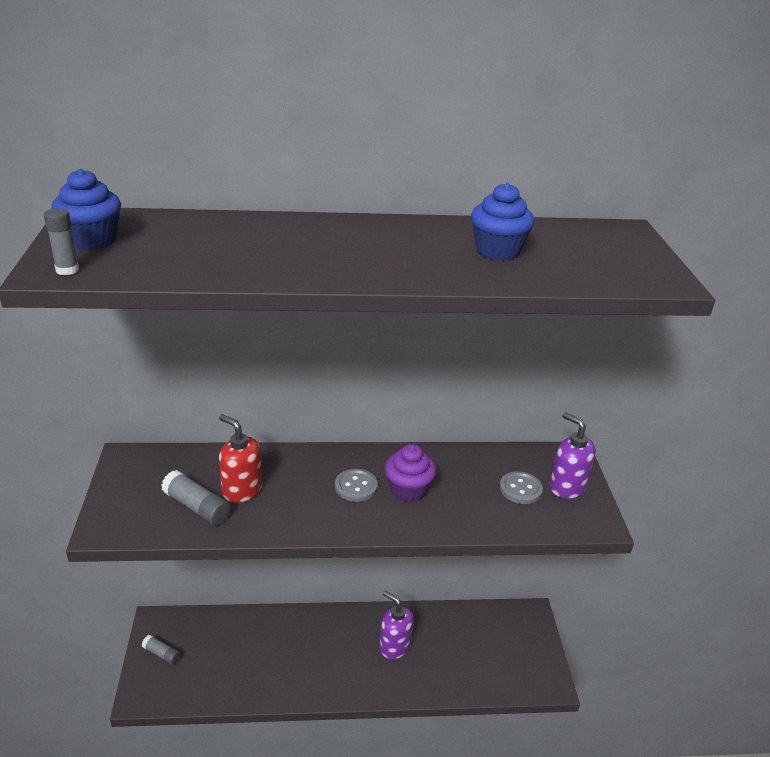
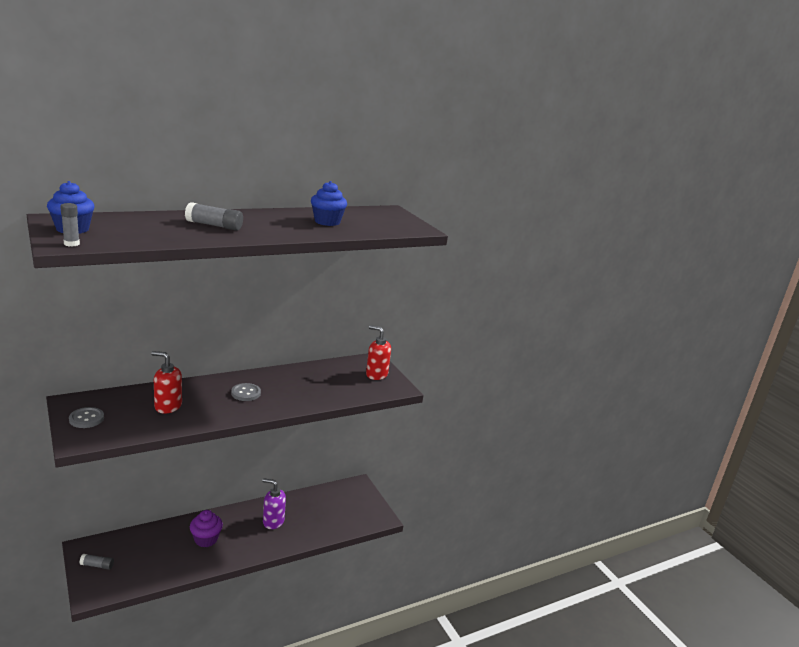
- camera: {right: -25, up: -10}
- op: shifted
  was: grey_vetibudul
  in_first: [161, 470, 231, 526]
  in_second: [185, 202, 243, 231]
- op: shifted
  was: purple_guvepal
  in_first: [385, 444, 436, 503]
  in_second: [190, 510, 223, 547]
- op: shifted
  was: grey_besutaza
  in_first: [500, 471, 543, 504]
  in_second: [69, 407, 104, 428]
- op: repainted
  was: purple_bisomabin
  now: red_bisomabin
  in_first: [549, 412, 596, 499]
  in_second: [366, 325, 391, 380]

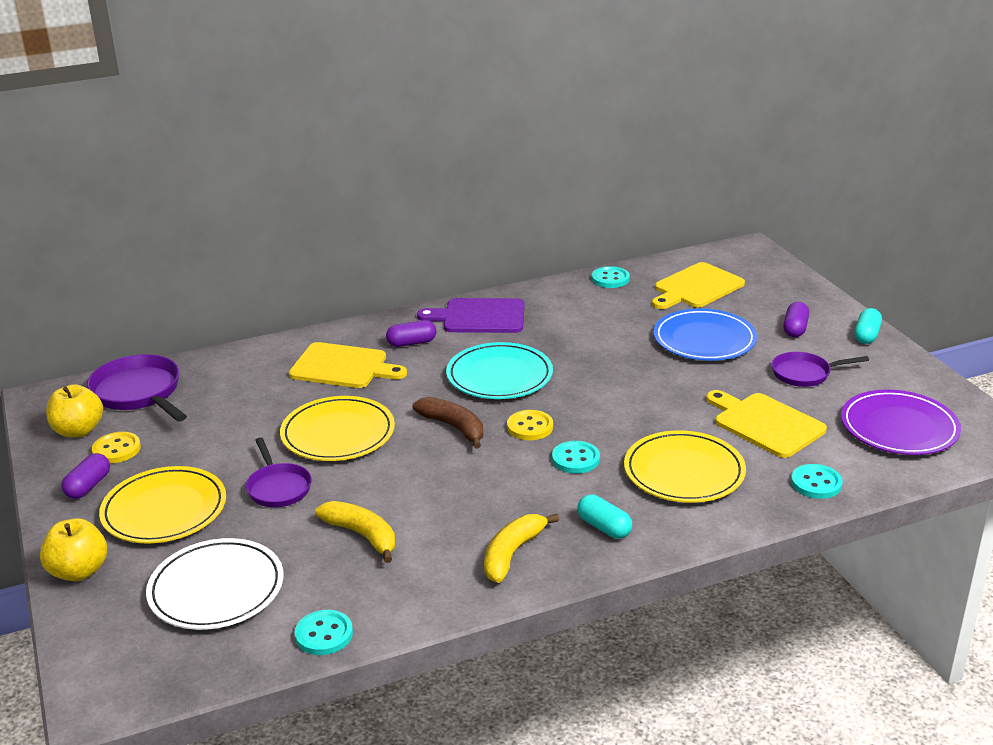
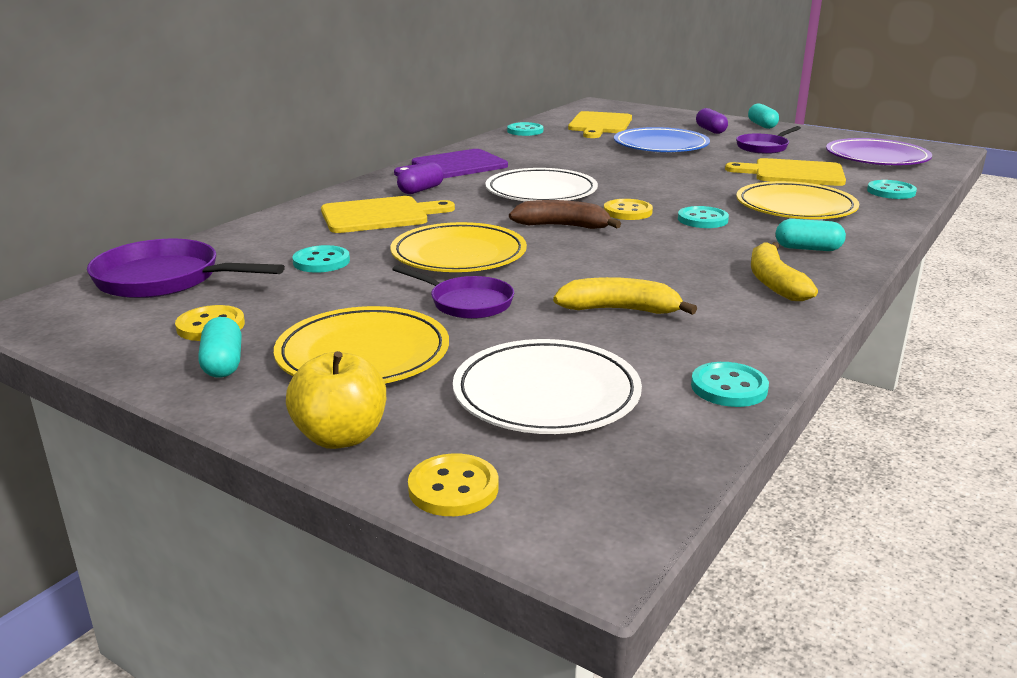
- camera: {right: -35, up: -5}
- op: gone
  was: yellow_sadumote
  in_first: [46, 384, 103, 437]
- op: new
  now: turquoise_besutaza
  in_second: [292, 245, 350, 272]
- op: new
  now: yellow_besutaza
  in_second: [408, 453, 499, 516]
- op: repainted
  was: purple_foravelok
  now: turquoise_foravelok
  in_first: [61, 453, 110, 499]
  in_second: [198, 317, 242, 378]
- op: repainted
  was: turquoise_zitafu
  now: white_zitafu
  in_first: [446, 342, 553, 399]
  in_second: [485, 168, 598, 201]

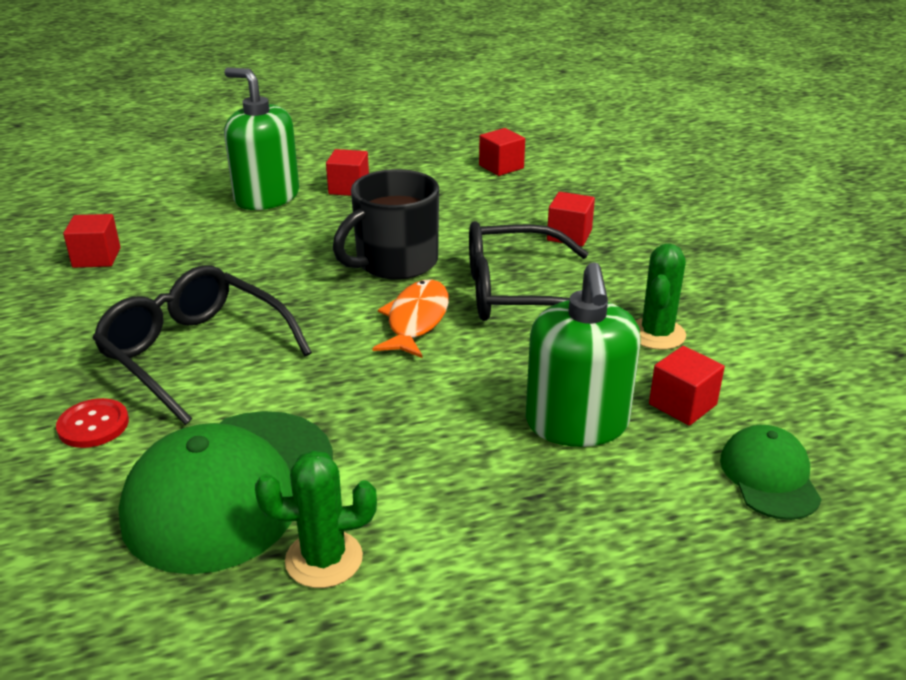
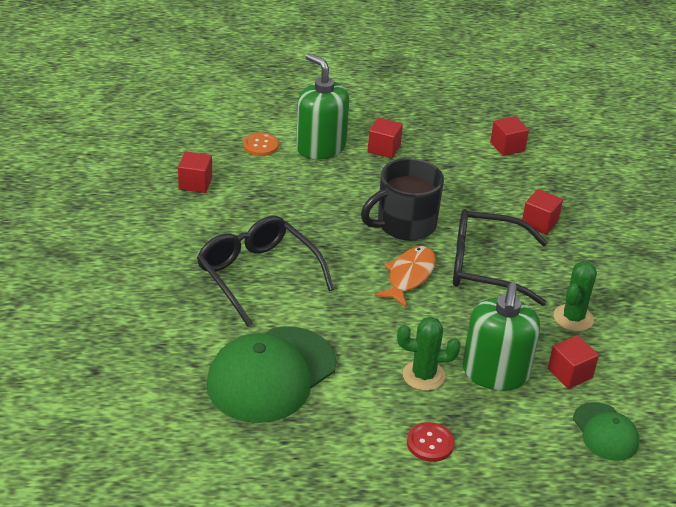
- camera: {right: 10, up: 5}
- op: new
  now: orange_besutaza
  in_second: [243, 133, 279, 156]
- op: shifted
  was: red_besutaza
  in_first: [56, 398, 129, 448]
  in_second: [407, 422, 455, 462]
- op: shifted
  was: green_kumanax
  in_first: [255, 450, 377, 588]
  in_second: [397, 317, 460, 391]
- op: rotated
  was: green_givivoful
  in_first: [720, 425, 822, 520]
  in_second: [573, 402, 640, 461]
  clockwise: 150

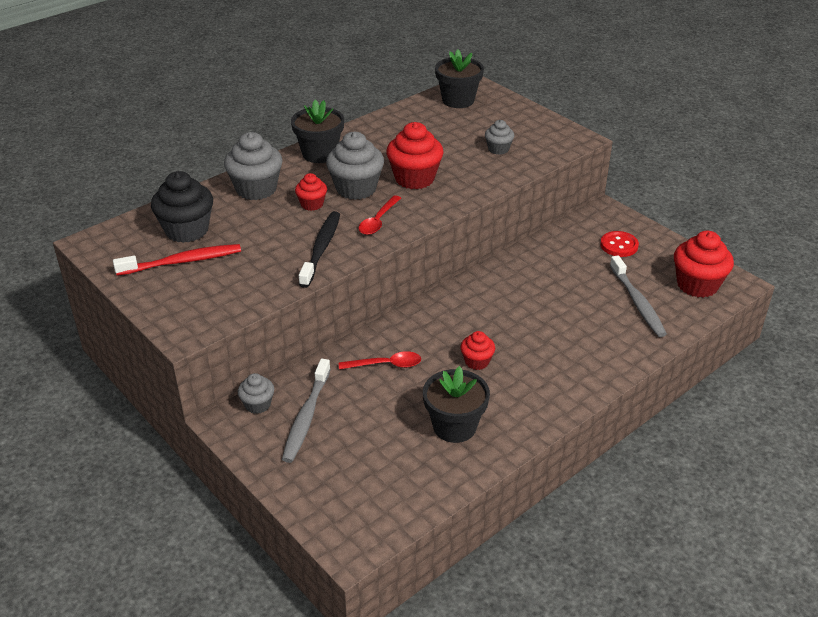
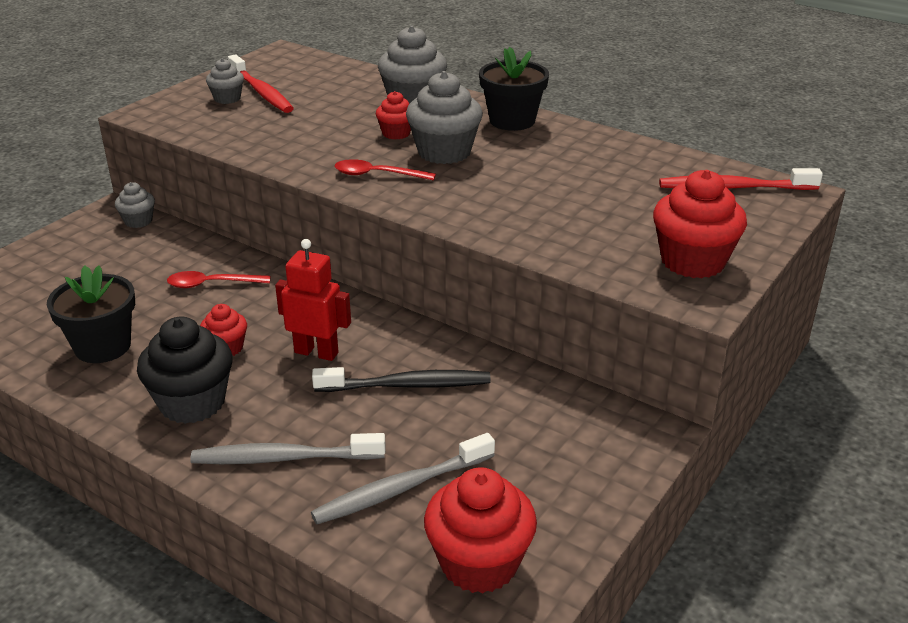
- camera: {right: 75, up: -5}
- op: gone
  was: red_besutaza
  in_first: [600, 231, 639, 257]
- op: new
  now: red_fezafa
  in_second: [275, 239, 351, 361]
- op: shifted
  was: black_guvepal
  in_first: [151, 171, 213, 243]
  in_second: [137, 317, 232, 424]
- op: shifted
  was: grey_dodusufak
  in_first: [282, 359, 331, 463]
  in_second: [190, 433, 386, 464]
- op: shifted
  was: black_dodusufak
  in_first: [299, 211, 340, 288]
  in_second: [312, 367, 491, 392]
- op: shifted
  was: red_guvepal
  in_first: [386, 122, 443, 189]
  in_second: [653, 170, 747, 278]
- op: shifted
  was: grey_guvepal
  in_first: [485, 120, 514, 155]
  in_second: [206, 58, 244, 104]
- op: swapped
  was: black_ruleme
  now: red_dodusufak
  in_first: [435, 49, 484, 108]
  in_second: [659, 168, 823, 190]
- op: rotated
  was: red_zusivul
  in_first: [339, 351, 421, 370]
  in_second: [167, 271, 270, 288]
  clockwise: 105

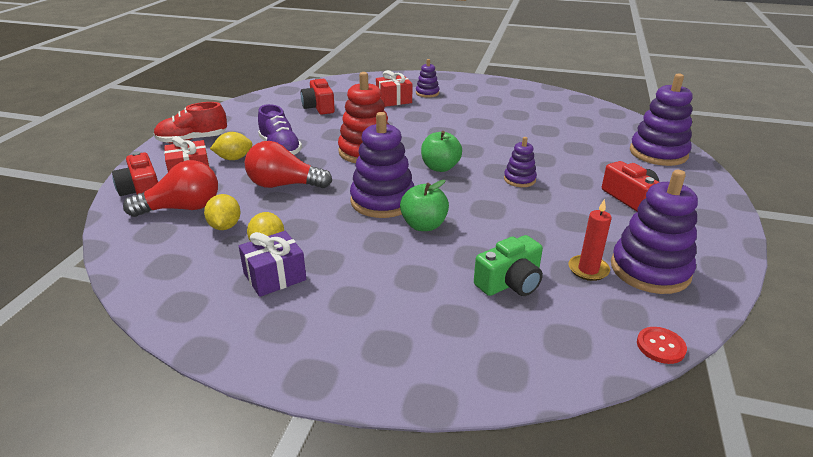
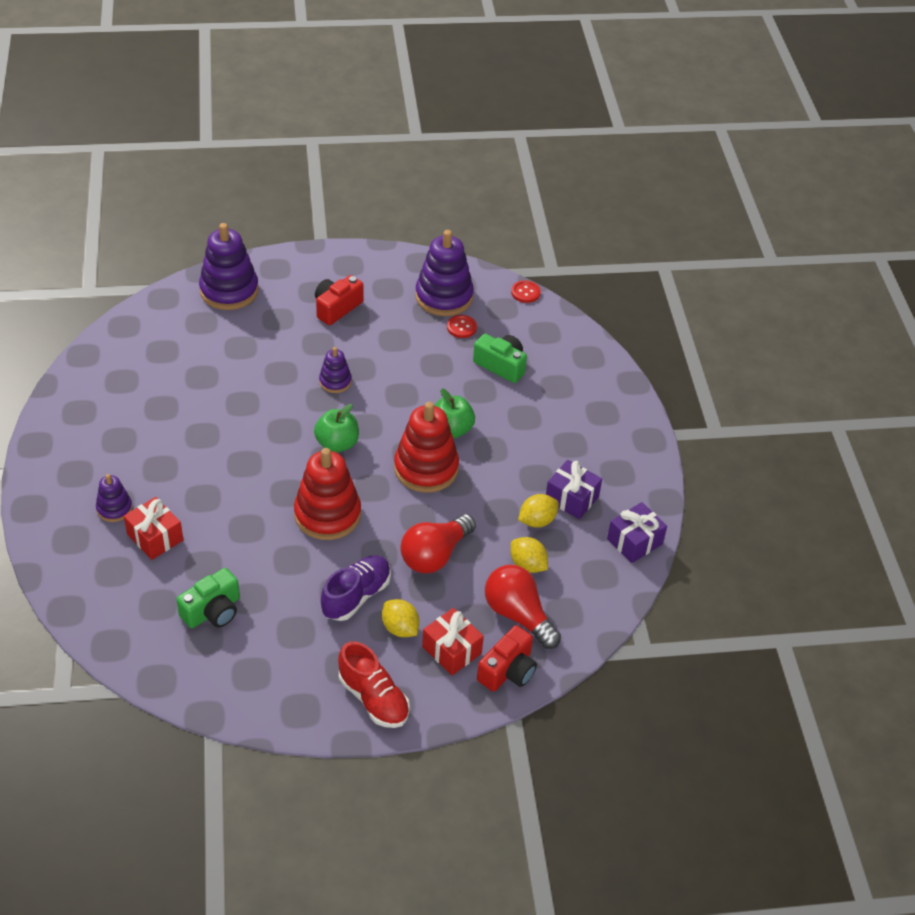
- camera: {right: -115, up: 15}
- op: new
  now: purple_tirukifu
  in_second: [607, 502, 667, 563]
- op: swapped
  was: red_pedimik
  now: red_besutaza
  in_first: [568, 199, 612, 281]
  in_second: [447, 315, 477, 338]
- op: repainted
  was: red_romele
  now: green_romele
  in_first: [301, 77, 335, 115]
  in_second: [176, 568, 240, 628]
- op: repainted
  was: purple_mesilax
  now: red_mesilax
  in_first: [350, 112, 414, 218]
  in_second: [394, 402, 459, 493]
- op: rotated
  was: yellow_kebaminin
  in_first: [204, 194, 241, 230]
  in_second: [510, 537, 548, 573]
  clockwise: 75
- op: rotated
  was: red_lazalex
  in_first: [245, 141, 332, 188]
  in_second: [400, 514, 476, 574]
  clockwise: 60

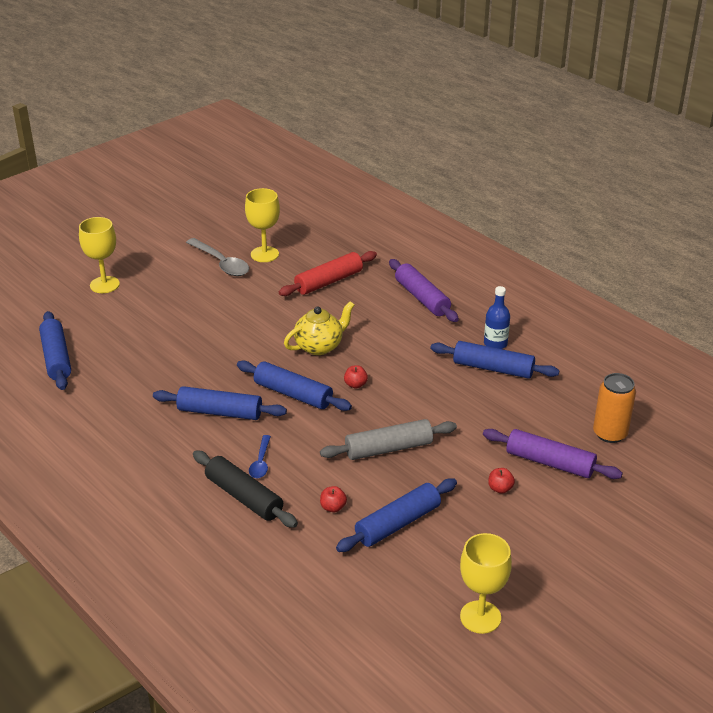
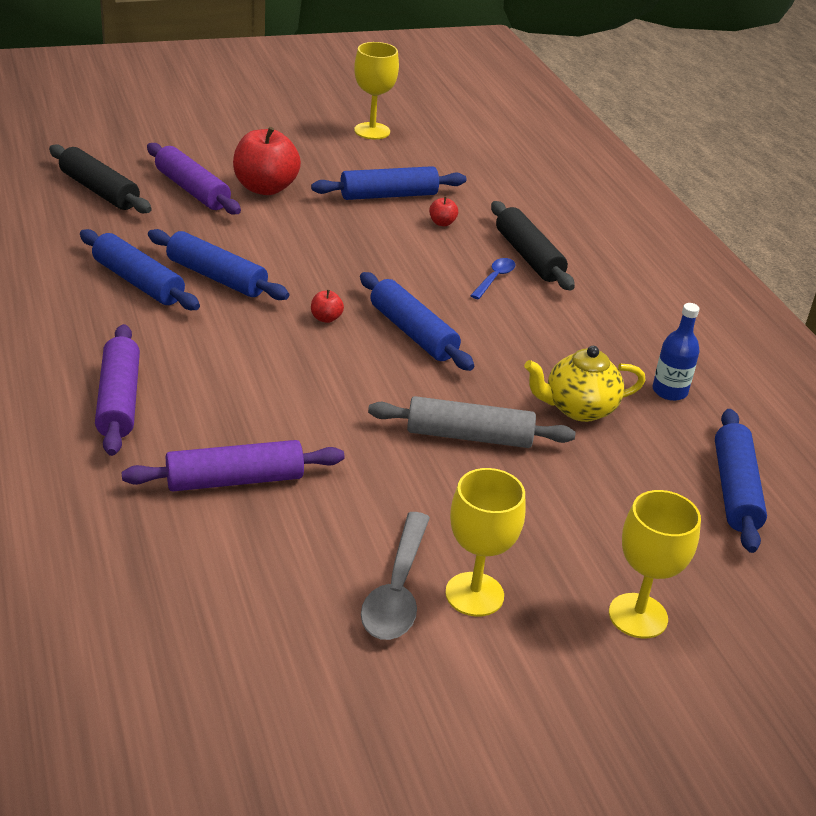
- camera: {right: -160, up: 0}
- op: shifted
  was: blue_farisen
  in_first: [153, 386, 287, 420]
  in_second: [148, 229, 289, 300]
- op: shifted
  was: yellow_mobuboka
  in_first: [245, 188, 280, 262]
  in_second: [445, 468, 526, 617]
- op: shifted
  was: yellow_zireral
  in_first: [284, 301, 354, 355]
  in_second: [524, 346, 646, 422]
- op: shifted
  was: grey_farisen
  in_first: [320, 419, 457, 460]
  in_second: [368, 396, 575, 448]
- op: shifted
  was: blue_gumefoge
  in_first: [484, 286, 510, 349]
  in_second: [652, 303, 700, 401]
- op: swapped
  was: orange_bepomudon
  now: black_farisen
  in_first: [593, 373, 636, 443]
  in_second: [49, 144, 152, 213]
- op: repainted
  was: red_farisen
  now: purple_farisen
  in_first: [279, 251, 377, 296]
  in_second: [122, 440, 345, 491]
- op: rotated
  was: grey_zusivul
  in_first: [186, 238, 249, 276]
  in_second: [361, 512, 430, 640]
  clockwise: -150
- op: scaled
  was: red_sadumote
  in_first: [488, 468, 515, 494]
  in_second: [233, 127, 301, 195]
  ratio: 2.34

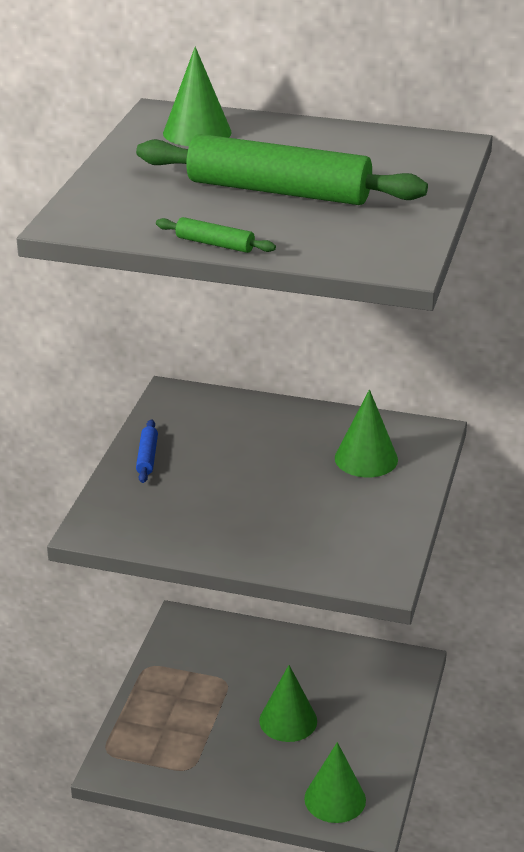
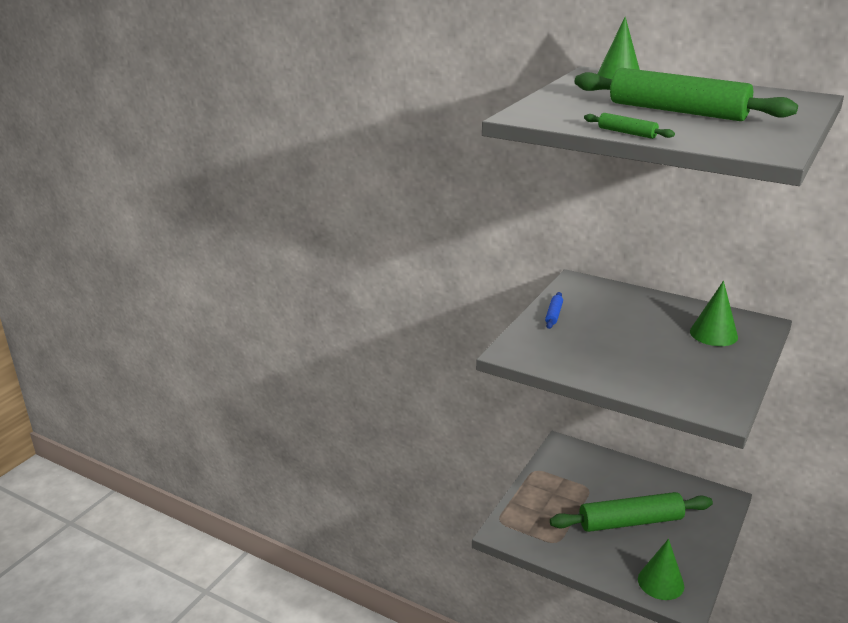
- camera: {right: 15, up: -5}
- op: swapped
  was: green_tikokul
  now: green_farisen
  in_first: [259, 665, 317, 742]
  in_second: [550, 492, 713, 532]

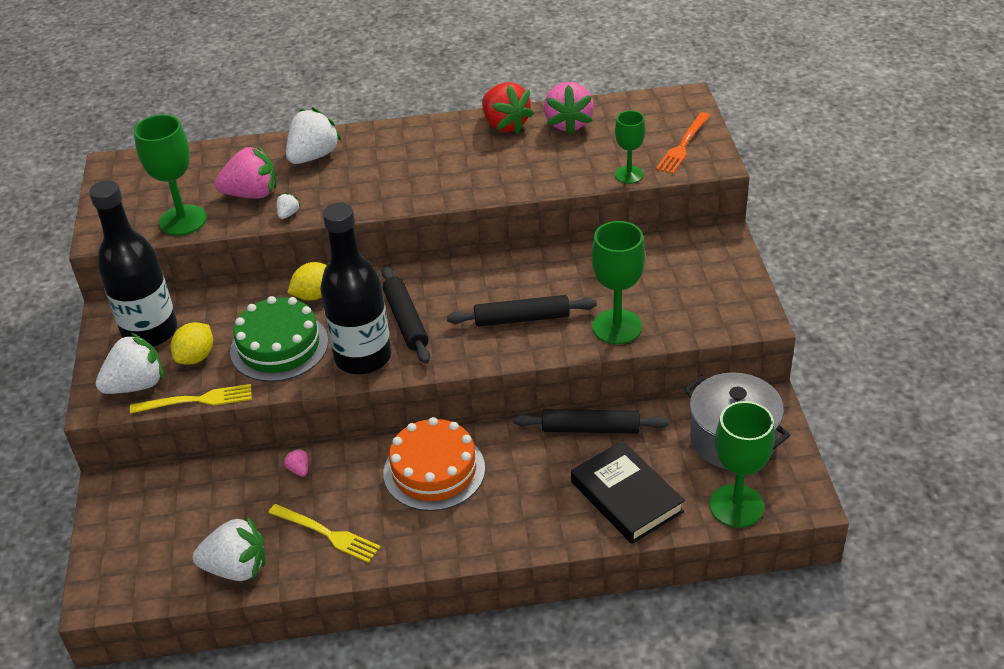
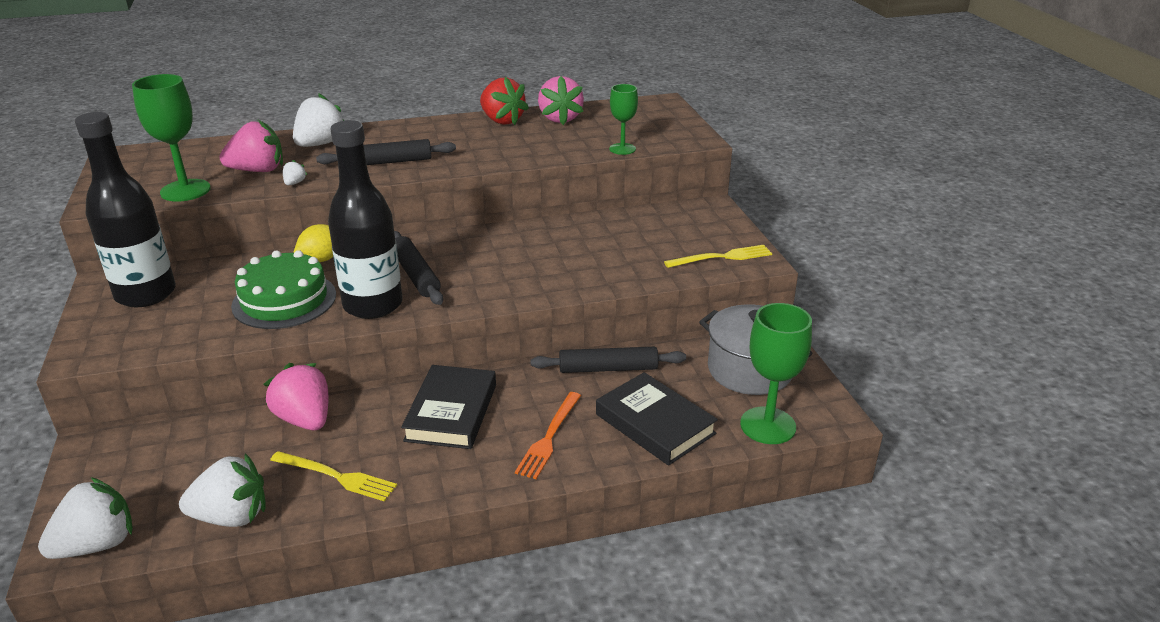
- camera: {right: -10, up: -10}
- op: gone
  was: yellow_kebaminin
  in_first: [171, 322, 213, 365]
- op: gone
  was: green_mobuboka
  in_first: [592, 221, 645, 344]
- op: shifted
  was: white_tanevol
  in_first: [96, 333, 164, 394]
  in_second: [38, 477, 132, 559]
- op: shifted
  was: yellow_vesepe
  in_first: [130, 384, 252, 414]
  in_second: [664, 245, 772, 268]
- op: shifted
  was: black_farisen
  in_first: [447, 295, 597, 327]
  in_second: [316, 139, 456, 165]
- op: shifted
  was: orange_vesepe
  in_first: [656, 112, 710, 174]
  in_second: [515, 392, 581, 479]
- op: swapped
  was: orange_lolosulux
  now: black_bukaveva
  in_first: [383, 417, 485, 511]
  in_second: [401, 365, 496, 449]
- op: scaled
  was: pink_tanevol
  in_first: [283, 448, 308, 477]
  in_second: [264, 363, 328, 430]
  ratio: 2.3

